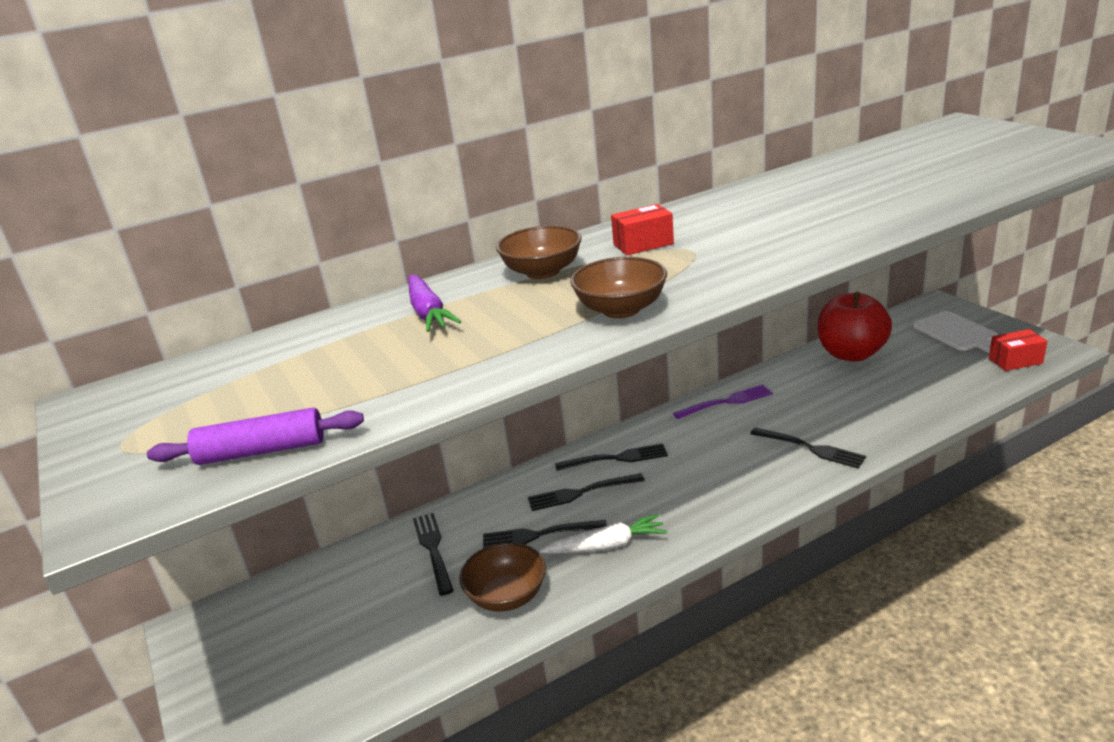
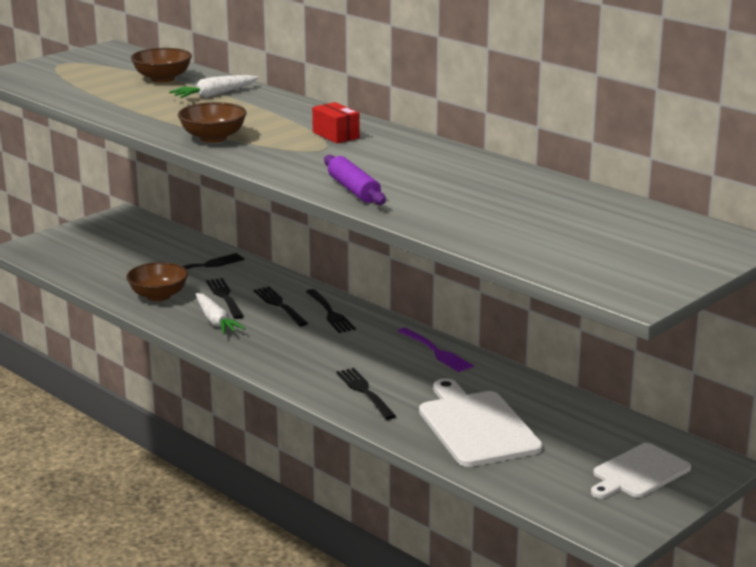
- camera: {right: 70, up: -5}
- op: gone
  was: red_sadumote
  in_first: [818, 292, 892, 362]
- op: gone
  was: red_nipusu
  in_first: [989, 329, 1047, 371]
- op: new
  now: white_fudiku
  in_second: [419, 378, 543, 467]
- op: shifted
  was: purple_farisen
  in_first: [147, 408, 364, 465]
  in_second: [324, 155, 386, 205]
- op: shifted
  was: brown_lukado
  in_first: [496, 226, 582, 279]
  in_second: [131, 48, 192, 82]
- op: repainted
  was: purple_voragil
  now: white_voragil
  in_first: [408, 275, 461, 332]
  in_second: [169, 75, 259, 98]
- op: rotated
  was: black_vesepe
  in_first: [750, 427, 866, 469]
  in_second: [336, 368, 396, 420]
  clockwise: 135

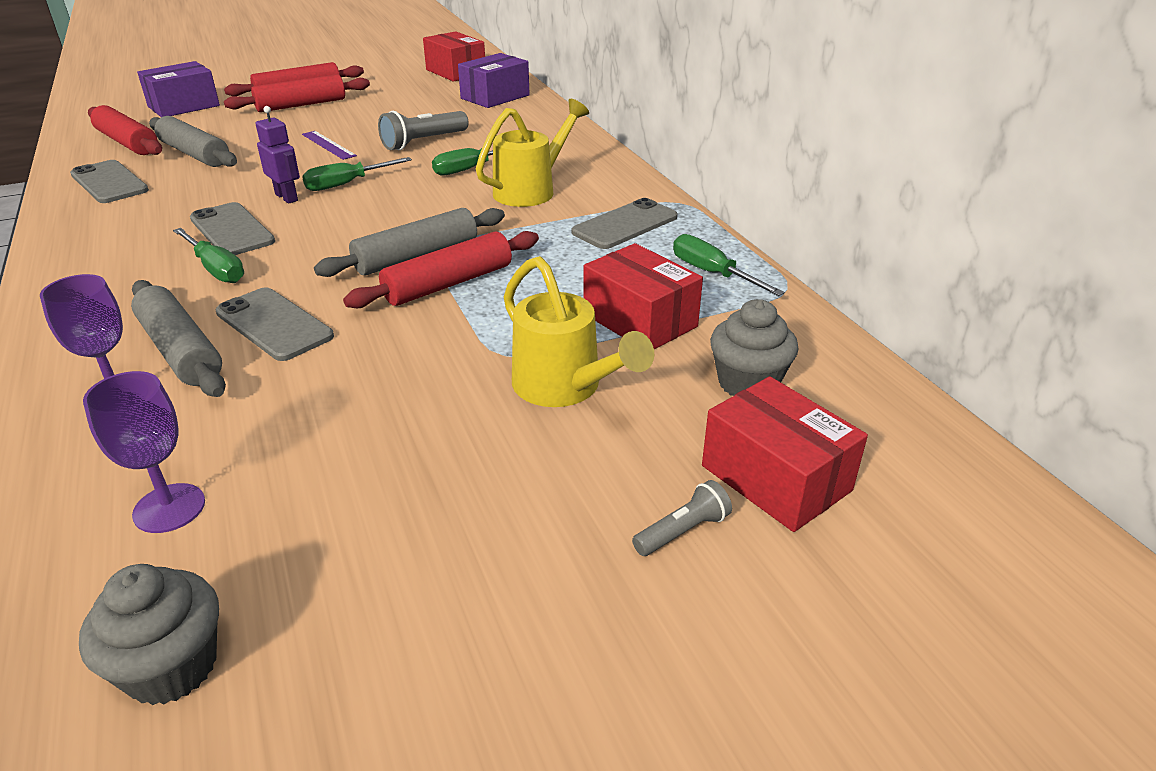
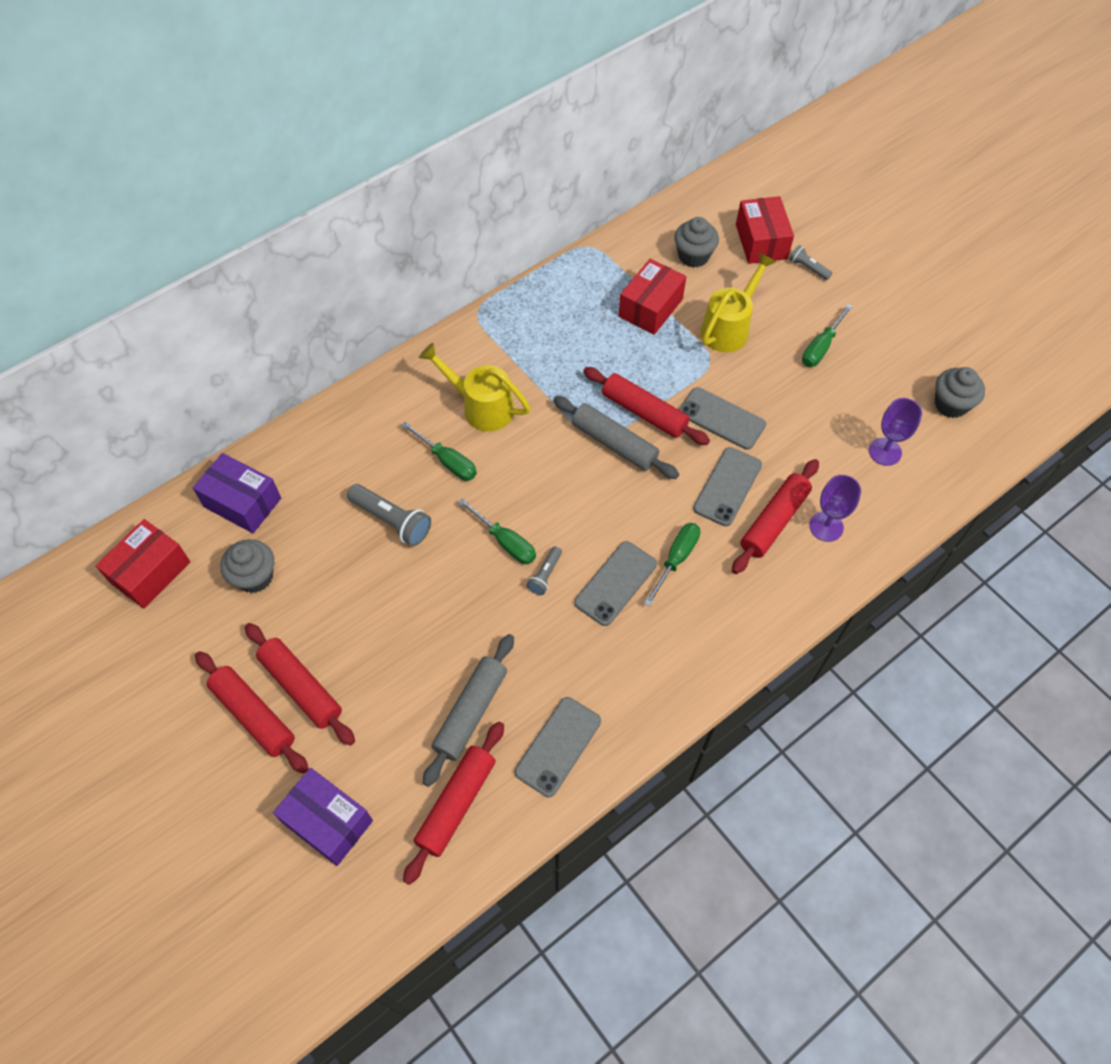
- camera: {right: -105, up: 25}
- op: gone
  was: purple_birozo
  in_first: [302, 131, 357, 160]
- op: new
  now: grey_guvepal
  in_second: [221, 539, 274, 593]
- op: shifted
  was: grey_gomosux
  in_first: [572, 198, 678, 249]
  in_second: [679, 387, 766, 450]
- op: shifted
  was: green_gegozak
  in_first: [673, 234, 785, 296]
  in_second: [802, 304, 853, 367]
- op: swapped
  was: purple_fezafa
  now: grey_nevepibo
  in_first: [256, 106, 300, 204]
  in_second: [527, 546, 562, 595]
- op: repainted
  was: grey_farisen
  now: red_farisen
  in_first: [131, 280, 226, 397]
  in_second: [732, 459, 819, 574]
- op: rotated
  was: red_nipusu
  in_first: [702, 376, 868, 532]
  in_second: [736, 196, 794, 264]
  clockwise: -45

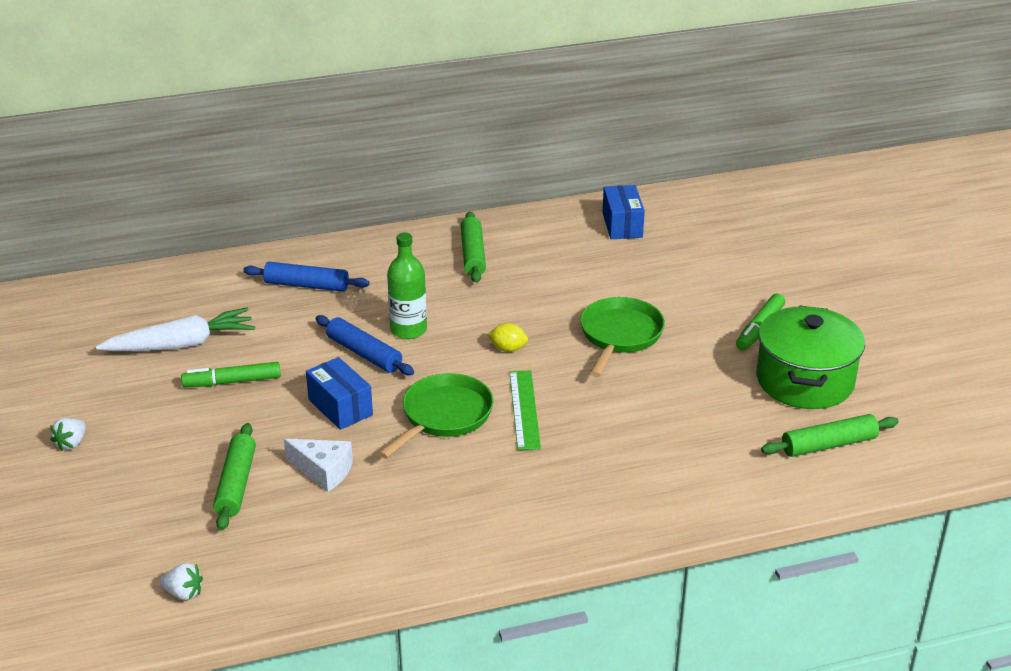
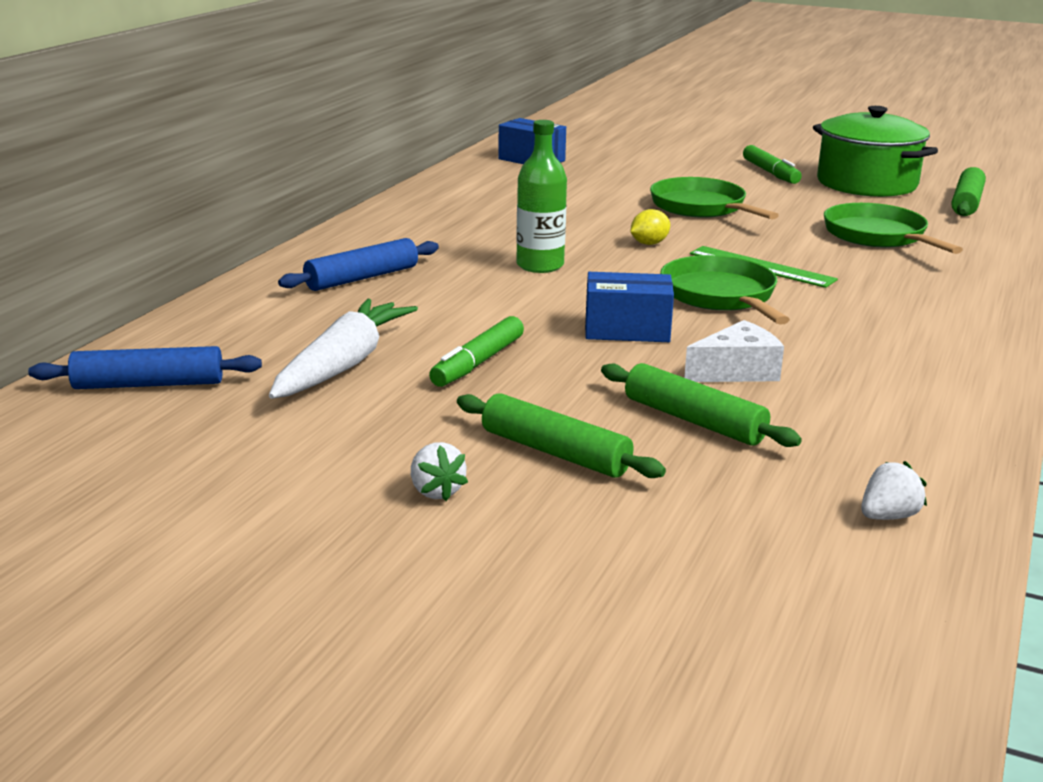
- camera: {right: -50, up: -10}
- op: new
  now: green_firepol
  in_second: [824, 203, 963, 254]
- op: shifted
  was: blue_farisen
  in_first: [316, 315, 414, 375]
  in_second: [28, 346, 262, 389]
- op: shifted
  was: green_farisen
  in_first: [461, 211, 486, 283]
  in_second: [457, 393, 666, 478]

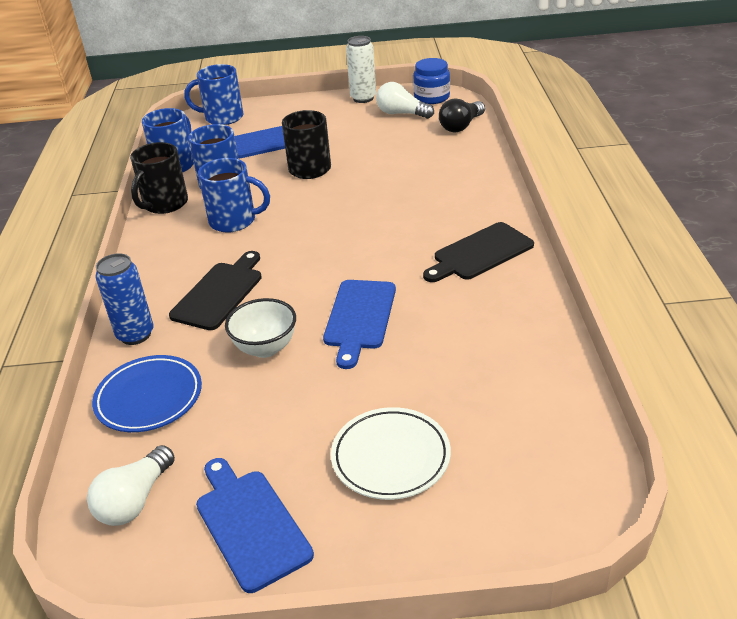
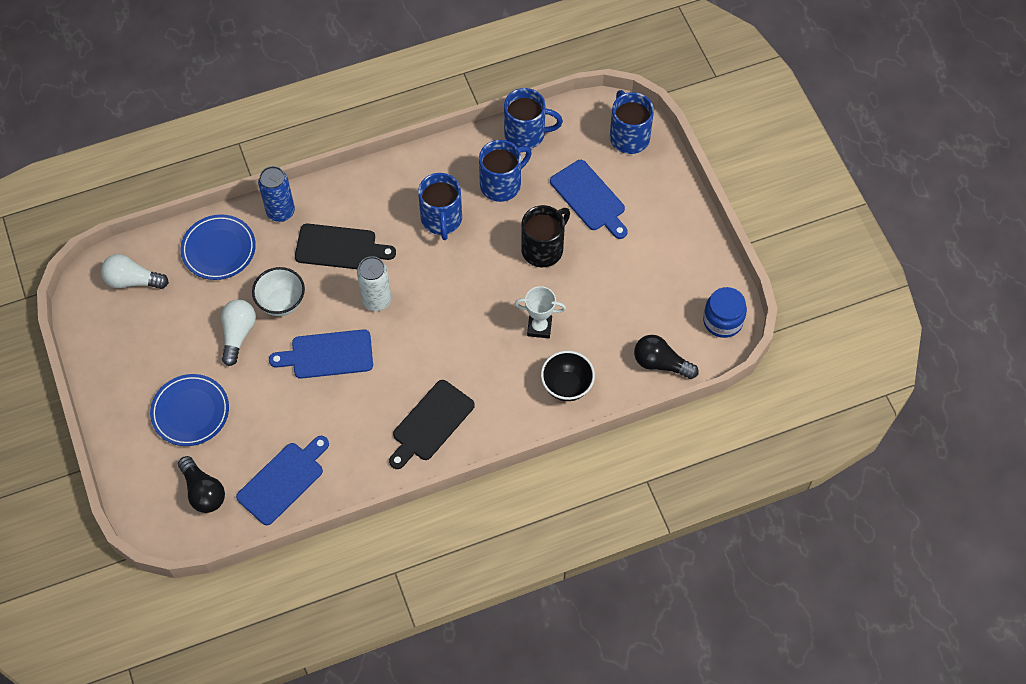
- camera: {right: 70, up: 25}
- op: gone
  was: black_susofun
  in_first: [130, 142, 188, 214]
- op: new
  now: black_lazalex
  in_second: [178, 456, 225, 513]
- op: new
  now: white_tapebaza
  in_second: [515, 286, 566, 338]
- op: new
  now: black_lukado
  in_second: [541, 351, 595, 401]
- op: shifted
  was: blue_fudiku
  in_first: [196, 458, 314, 593]
  in_second: [236, 436, 329, 525]
- op: shifted
  was: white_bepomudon
  in_first: [346, 36, 376, 103]
  in_second: [357, 256, 391, 311]
- op: shifted
  was: white_lazalex
  in_first: [376, 82, 434, 119]
  in_second: [221, 299, 256, 366]
- op: repainted
  was: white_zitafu
  now: blue_zitafu
  in_first: [331, 407, 451, 500]
  in_second: [150, 374, 229, 446]
- op: rotated
  was: black_fudiku
  in_first: [423, 222, 534, 282]
  in_second: [389, 380, 475, 469]
  clockwise: -90

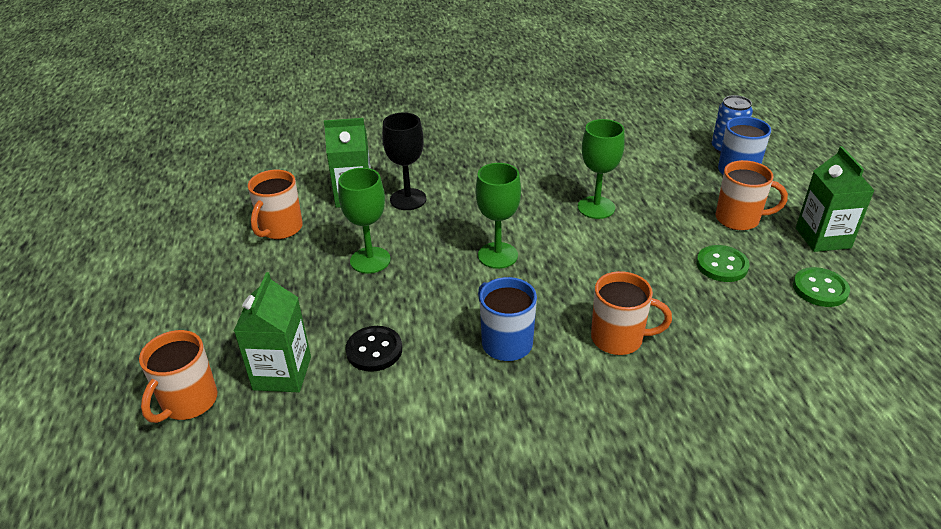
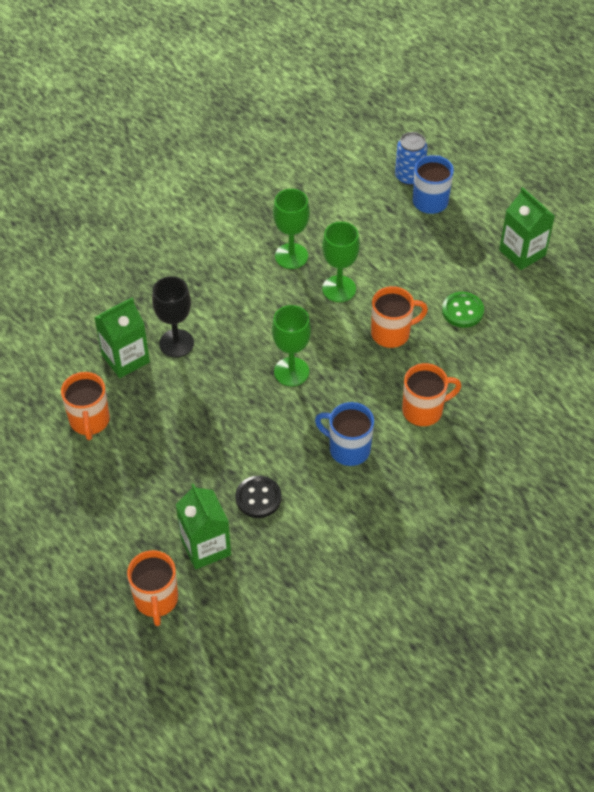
- camera: {right: -30, up: 15}
- op: gone
  was: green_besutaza
  in_first: [793, 267, 850, 307]
- op: shifted
  was: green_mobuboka
  in_first: [338, 168, 391, 274]
  in_second: [273, 189, 310, 269]
- op: shifted
  was: orange_susofun
  in_first: [715, 160, 788, 231]
  in_second: [371, 286, 428, 348]

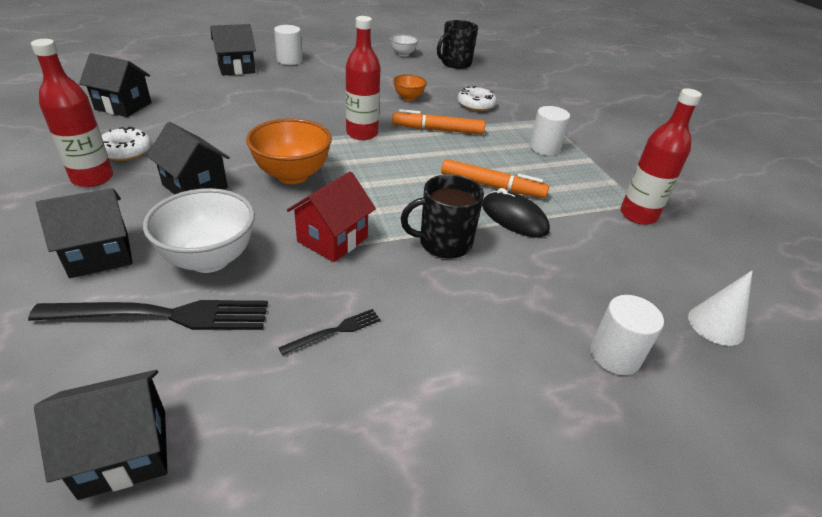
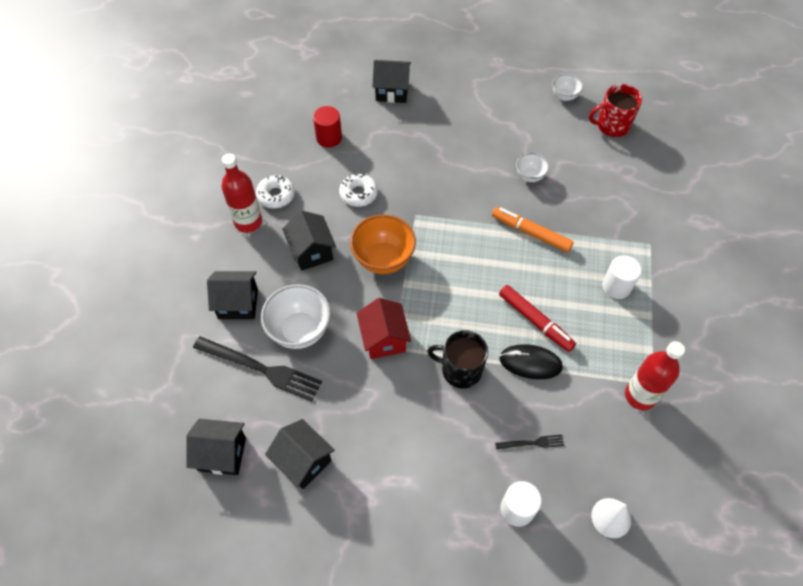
- camera: {right: 30, up: 20}
- op: gone
  was: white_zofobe
  in_first: [274, 25, 302, 65]
- op: gone
  was: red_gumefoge
  in_first: [346, 16, 381, 140]
- op: new
  now: red_zofobe
  in_second: [313, 106, 342, 148]
- op: shifted
  was: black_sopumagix
  in_first: [79, 53, 151, 117]
  in_second: [265, 419, 335, 489]
- op: shifted
  was: black_vesepe
  in_first: [279, 309, 381, 355]
  in_second: [495, 435, 564, 450]
- op: shifted
  was: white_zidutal
  in_first: [457, 86, 497, 111]
  in_second: [339, 174, 378, 207]
- op: repainted
  was: orange_lukado
  now: white_lukado
  in_first: [393, 74, 427, 101]
  in_second: [516, 153, 549, 182]
- op: repainted
  was: black_susofun
  now: red_susofun
  in_first: [437, 20, 478, 69]
  in_second: [589, 84, 642, 137]
- op: repainted
  was: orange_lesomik
  now: red_lesomik
  in_first: [441, 159, 549, 198]
  in_second: [499, 285, 576, 352]
- op: rotated
  was: red_sopumagix
  in_first: [287, 171, 376, 262]
  in_second: [357, 298, 411, 359]
  clockwise: -75
- op: rotated
  was: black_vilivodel
  in_first: [482, 188, 550, 238]
  in_second: [499, 344, 563, 379]
  clockwise: -60

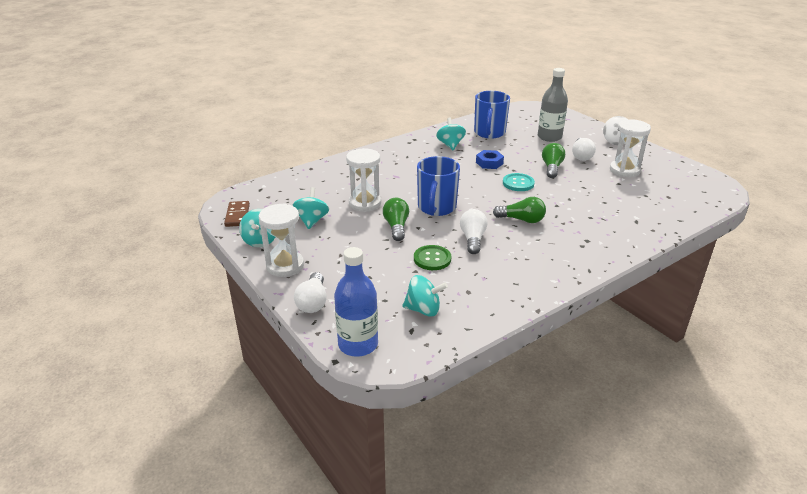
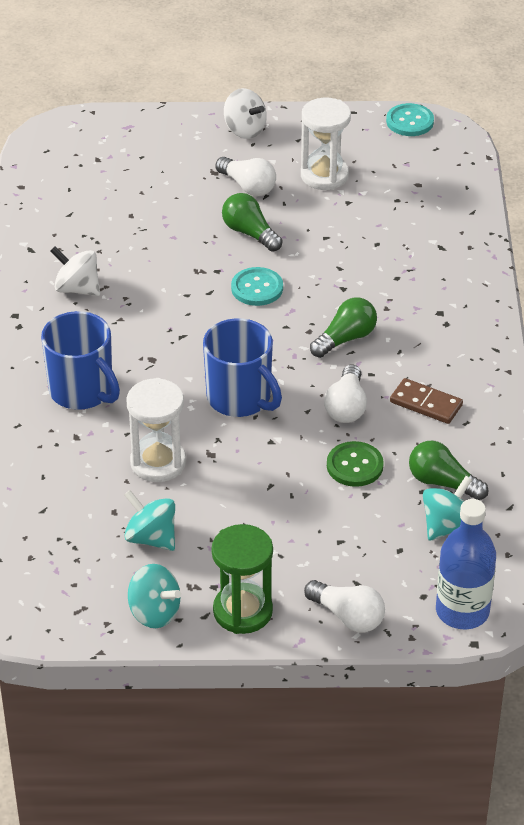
- camera: {right: -55, up: 10}
- op: gone
  was: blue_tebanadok
  in_first: [476, 150, 504, 169]
- op: gone
  was: grey_gumefoge
  in_first: [538, 68, 568, 142]
- op: new
  now: turquoise_besutaza
  in_second: [386, 103, 434, 136]
- op: shifted
  was: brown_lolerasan
  in_first: [224, 201, 250, 227]
  in_second: [390, 378, 463, 424]
- op: shifted
  was: green_lazalex
  in_first: [383, 198, 409, 241]
  in_second: [409, 441, 489, 500]
- op: shifted
  was: blue_susofun
  in_first: [474, 91, 510, 139]
  in_second: [41, 311, 120, 410]
- op: repainted
  was: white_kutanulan
  now: green_kutanulan
  in_first: [259, 203, 304, 277]
  in_second: [211, 524, 273, 634]
- op: repainted
  was: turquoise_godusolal
  now: white_godusolal
  in_first: [436, 117, 466, 150]
  in_second: [51, 247, 100, 296]
- op: rotated
  was: white_lazalex
  in_first: [460, 209, 488, 254]
  in_second: [324, 364, 367, 423]
  clockwise: -120

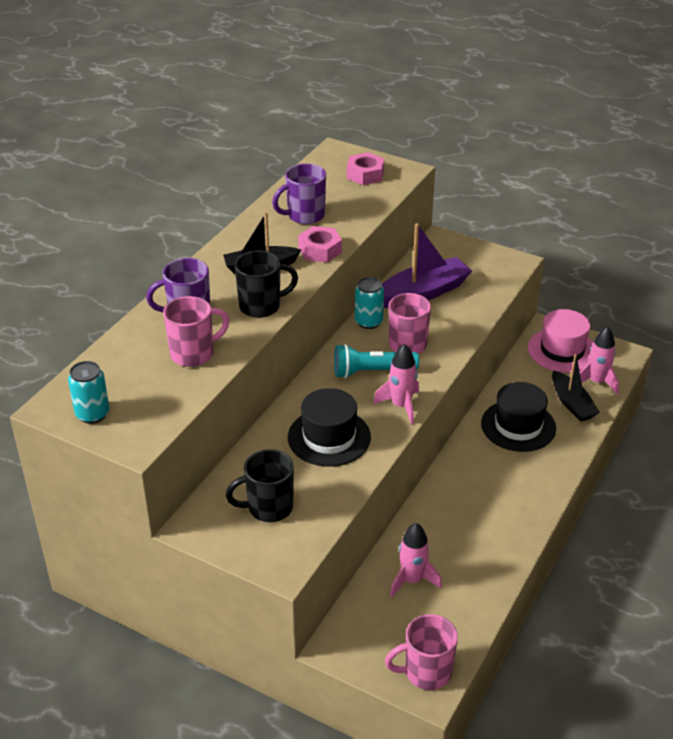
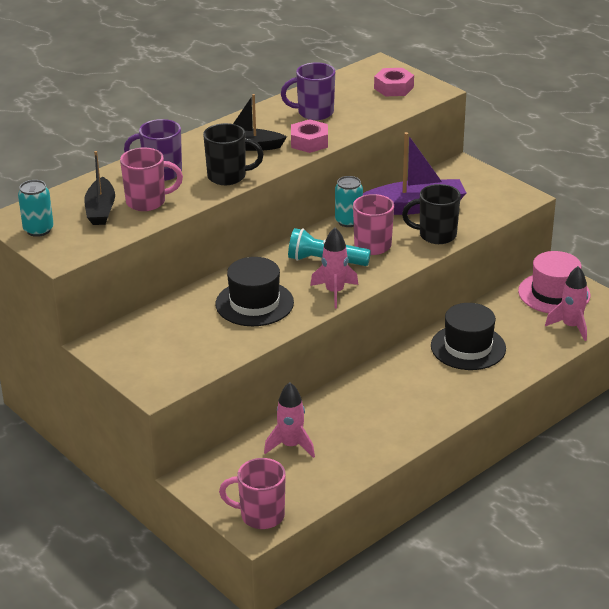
- camera: {right: 20, up: -5}
- op: shifted
  was: black_susofun
  in_first: [226, 449, 294, 522]
  in_second: [402, 184, 461, 244]
- op: shifted
  was: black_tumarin
  in_first: [552, 354, 600, 421]
  in_second: [84, 151, 115, 225]

